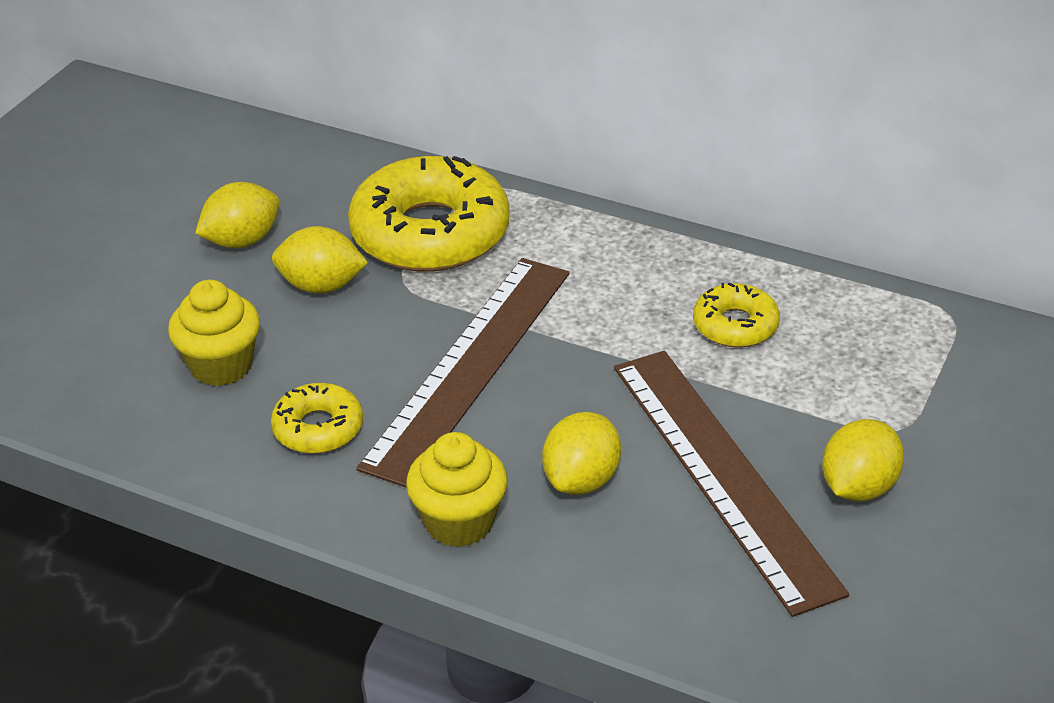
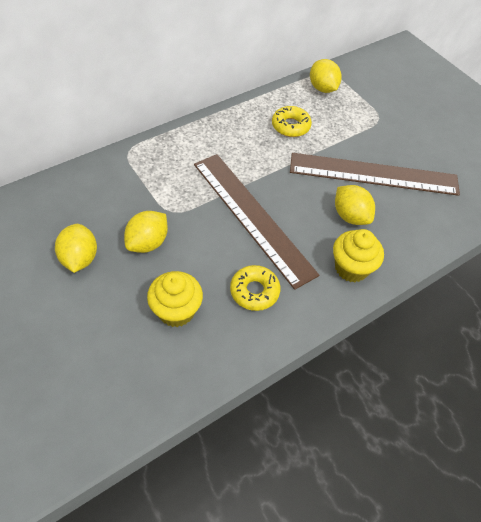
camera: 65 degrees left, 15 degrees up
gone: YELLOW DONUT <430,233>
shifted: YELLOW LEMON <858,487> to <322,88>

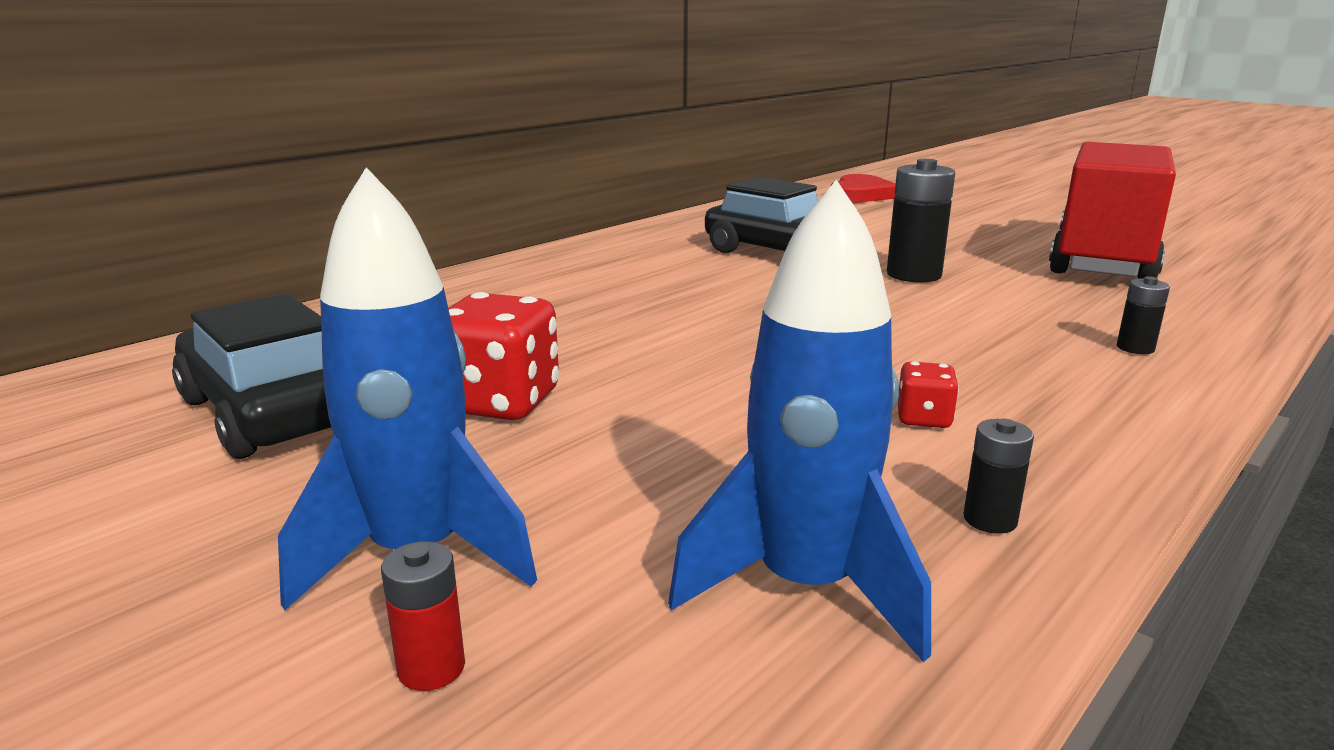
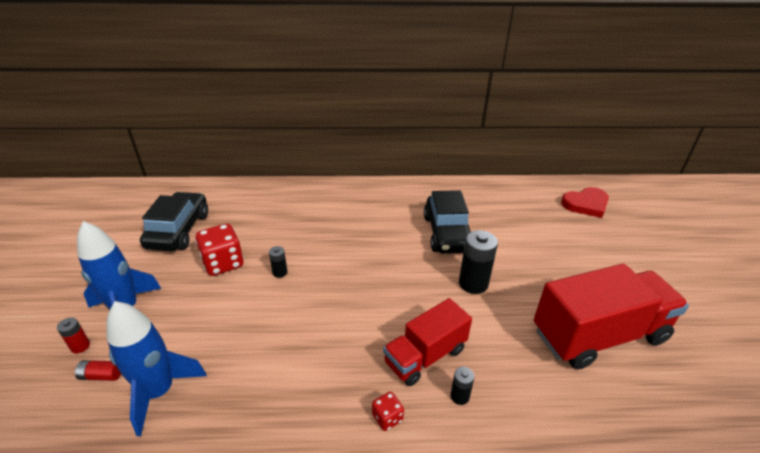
camera: 45 degrees right, 15 degrees up
new: RED BATTERY <101,375>; RED TRUCK <425,356>
shifted: BLACK BATTERY <990,520> to <280,272>; RED DICE <923,419> to <387,418>

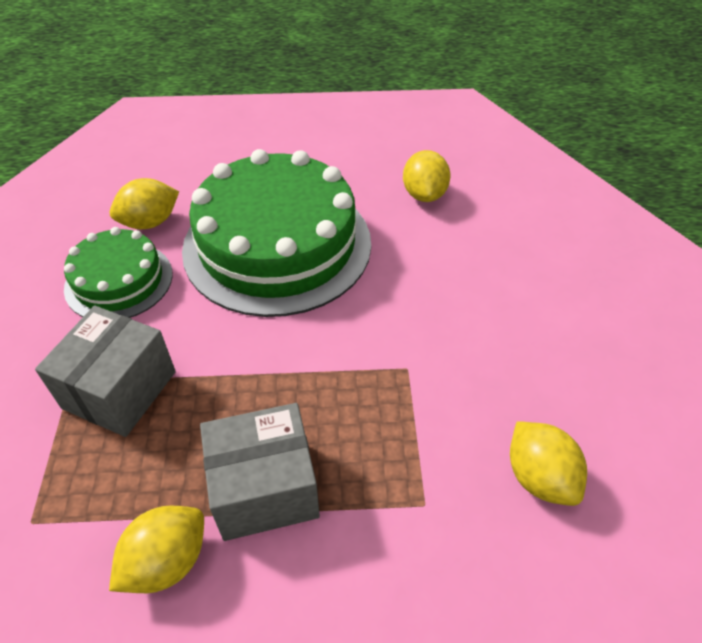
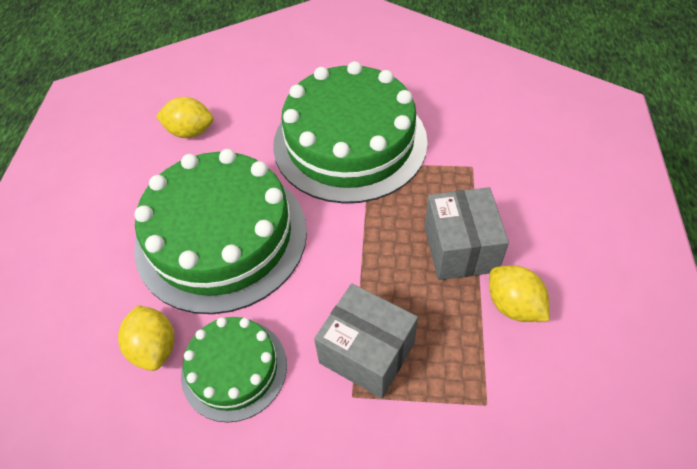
camera: 80 degrees left, 5 degrees up
gone: YELLOW LEMON <539,477>
new: GREEN CAKE <350,142>

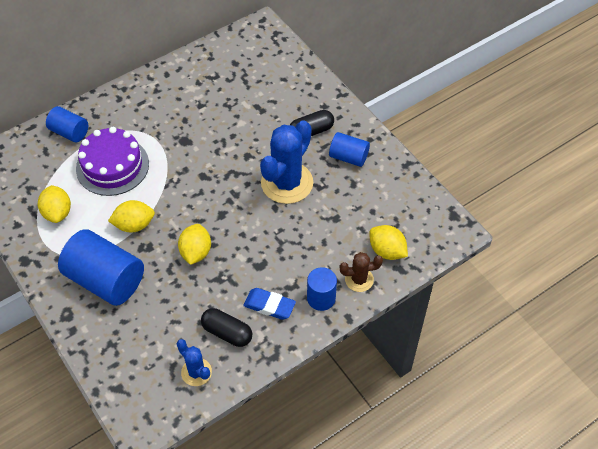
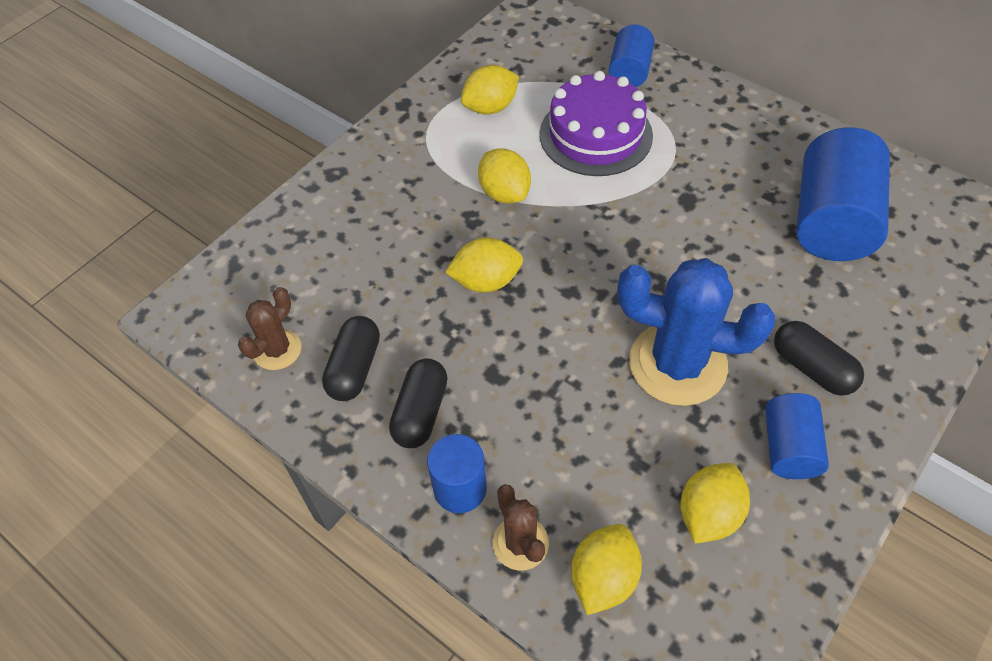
camera: 75 degrees right, 0 degrees up
new: YELLOW LEMON <708,514>
shifted: BLUE CYLINDER <106,280> to <831,221>
swapped: BLUE ERASER <269,306> to BLACK CAPSULE <420,412>
repainted: BLUE CACTUS <196,372> to BROWN CACTUS <277,350>

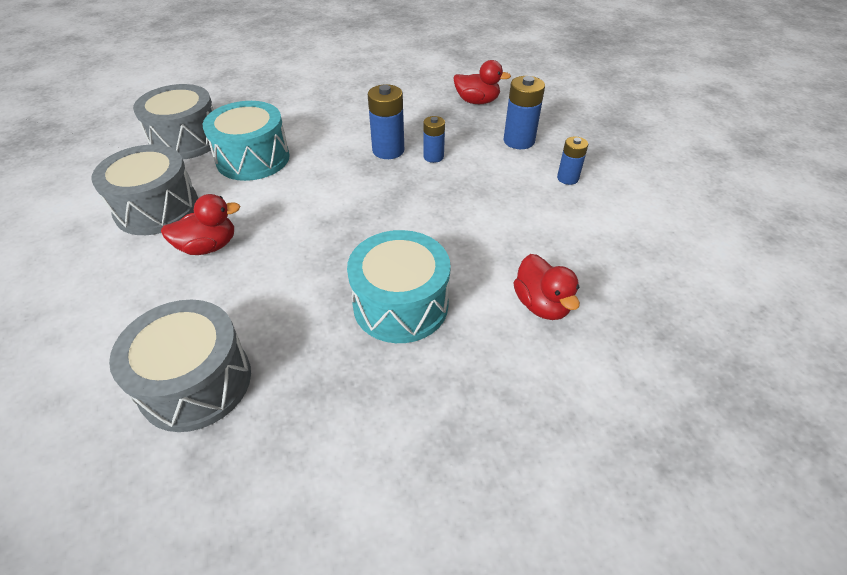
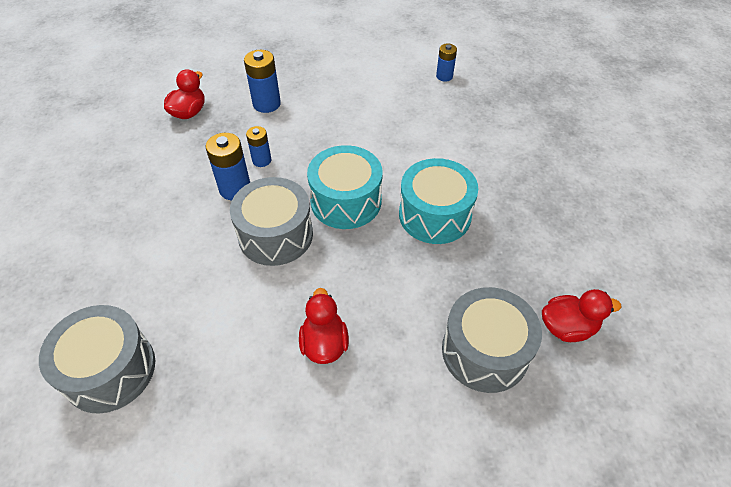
camera: 75 degrees left, 5 degrees up
shifted: GREY DRUM <157,208> to <275,235>; TURQUOISE DRUM <253,159> to <346,201>; BLUE BATTERY <567,178> to <444,76>; RED DUCK <541,304> to <567,327>

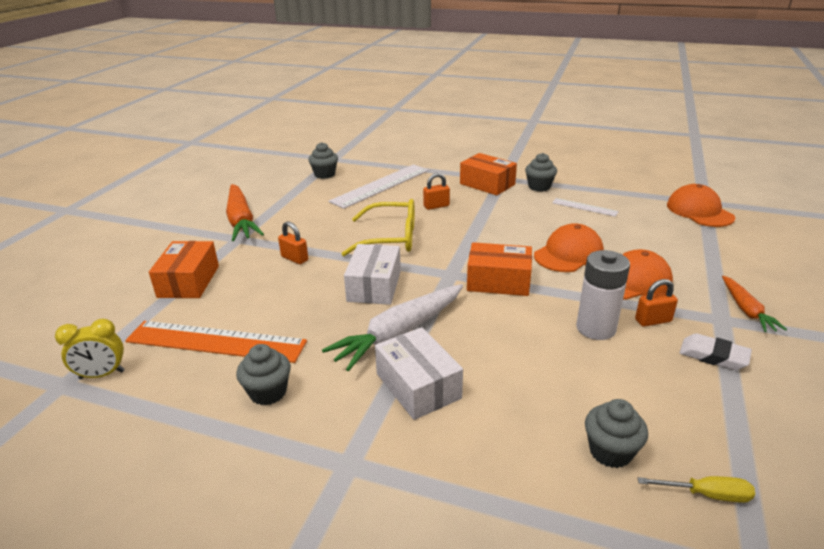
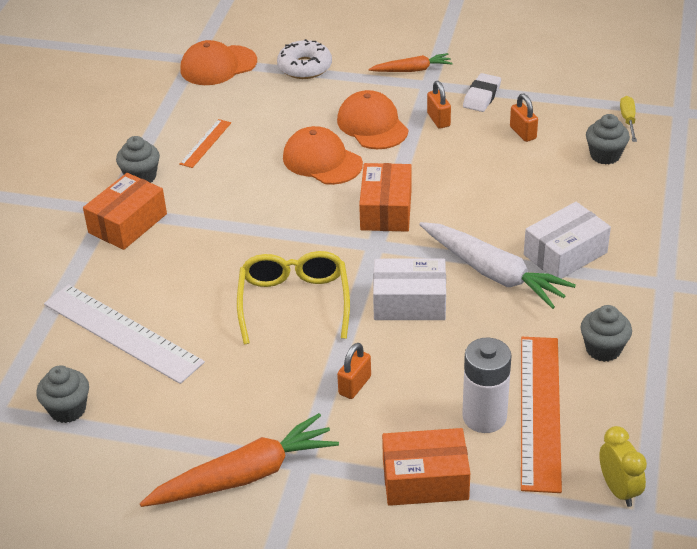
camera: 95 degrees left, 10 degrees up
new: WHITE DONUT <305,67>
shifted: WHITE BATTERY <595,328> to <484,417>; ORANGE PADLOCK <436,206> to <523,133>
repainted: WHITE RULER <584,207> to ORANGE RULER <205,143>

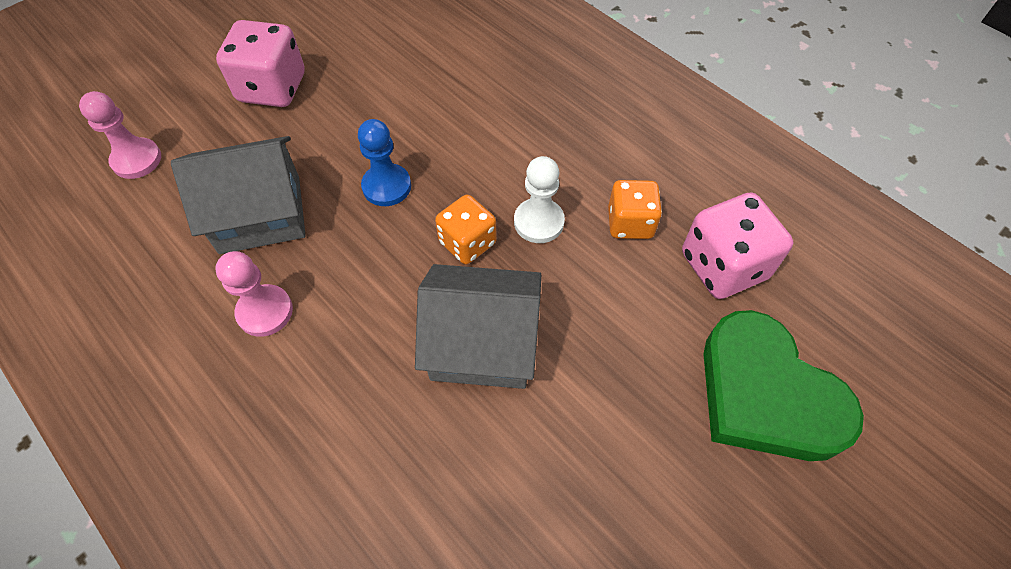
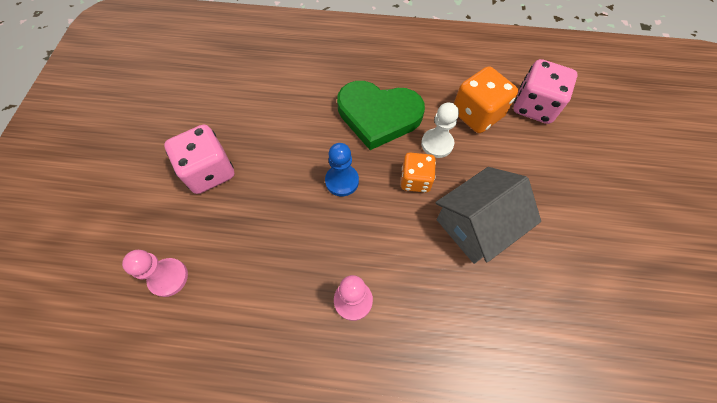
camera: 40 degrees left, 5 degrees up
gone: GREY HOUSE <260,214>
shifted: GREEN HEART <766,394> to <378,116>
scaled: ORANGE DICE <630,223> = <477,114> x1.52

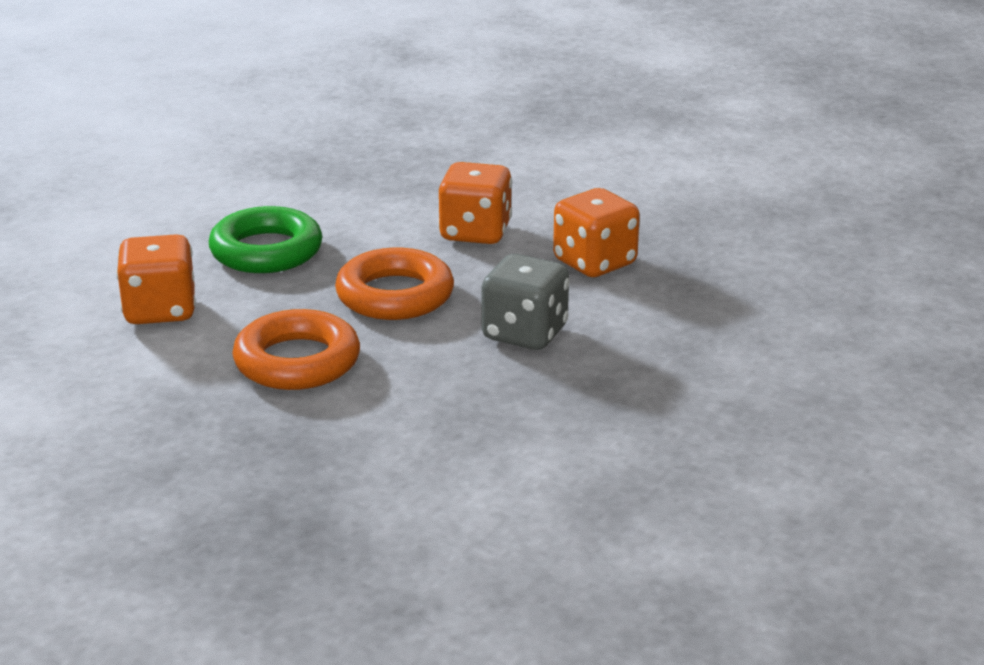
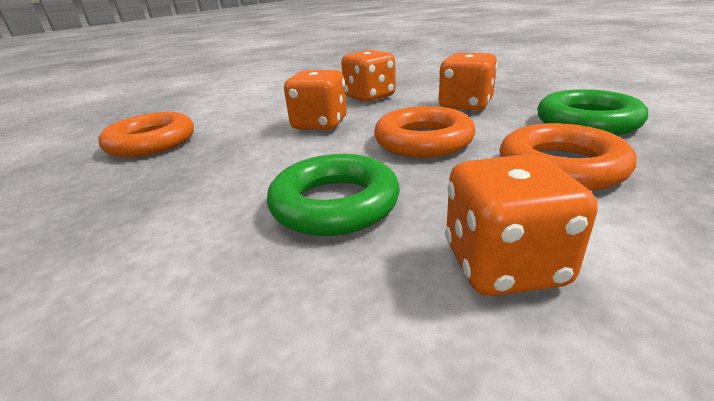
camera: 85 degrees left, 0 degrees up
new: ORANGE RING <151,142>; GREEN RING <586,122>
repainted: GREY DICE <525,333> to ORANGE DICE <465,105>

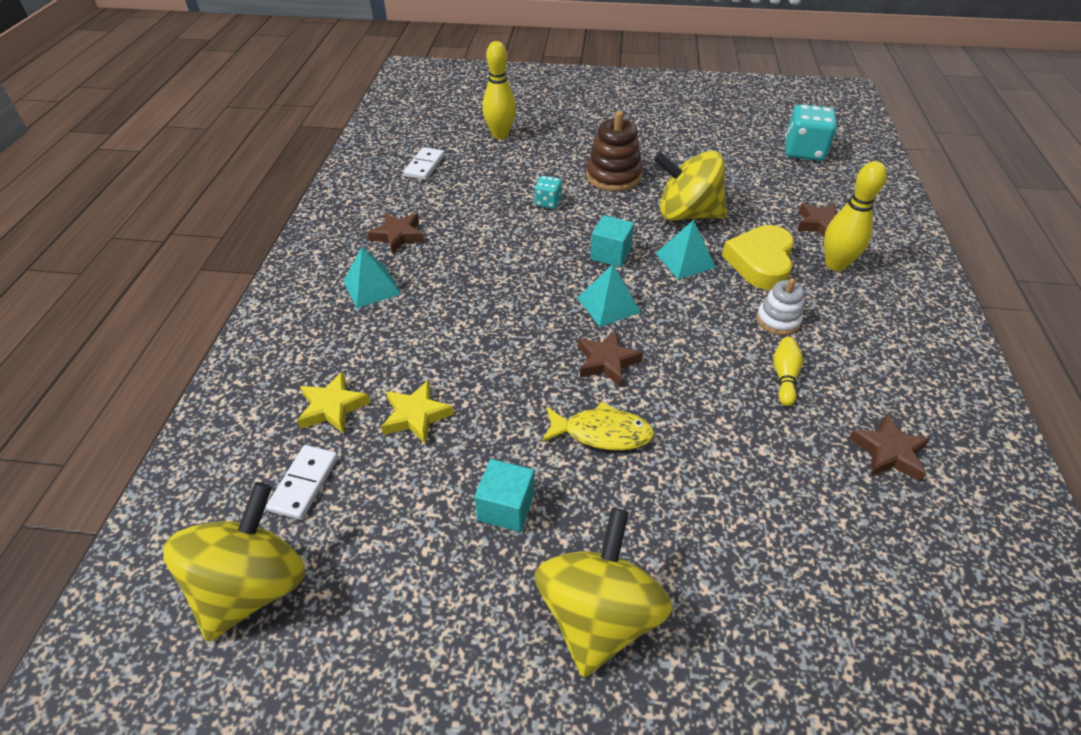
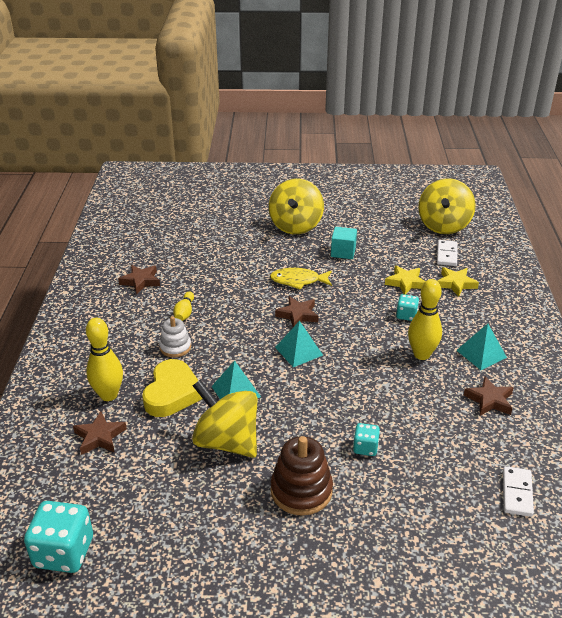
camera: 175 degrees right, 10 degrees down
gone: TURQUOISE CUBE <610,254>
new: TURQUOISE DICE <406,315>
shifted: YELLOW BOWLING PIN <500,135> to <421,354>
rotated: YELLOW SPINNING TOP <687,214> = <227,441> 150 degrees counterclockwise

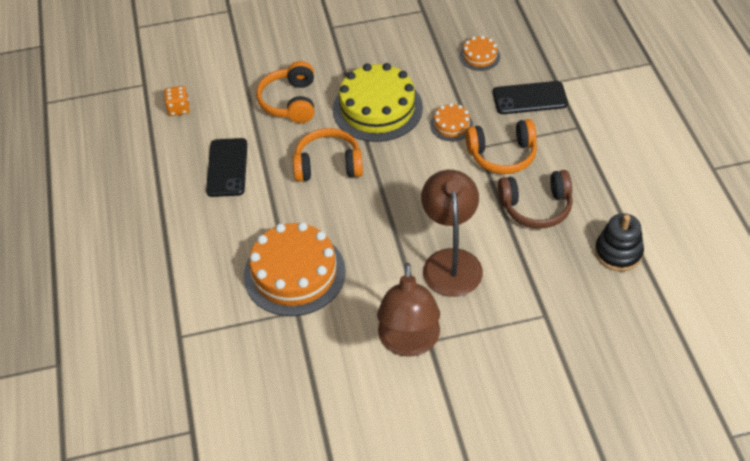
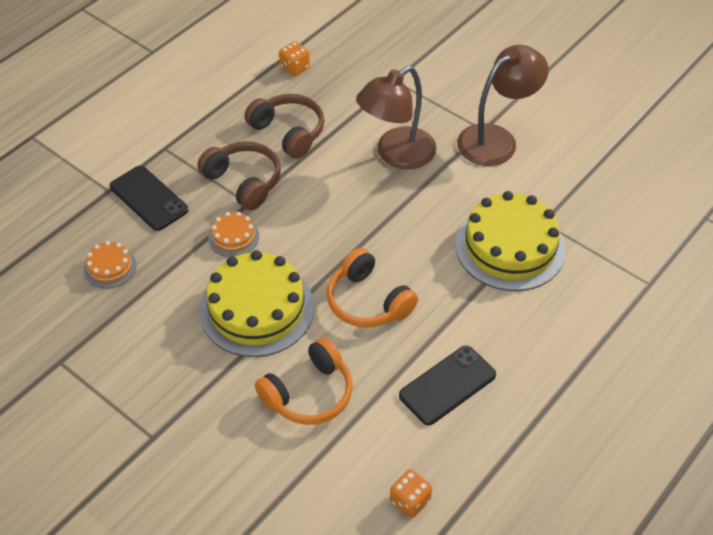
camera: 130 degrees left, 0 degrees up
swapped: BLACK STACKING TOY <618,252> to ORANGE DICE <294,68>
repainted: ORANGE HEADPHONES <502,155> to BROWN HEADPHONES <244,181>; ORANGE CAKE <294,273> to YELLOW CAKE <510,247>

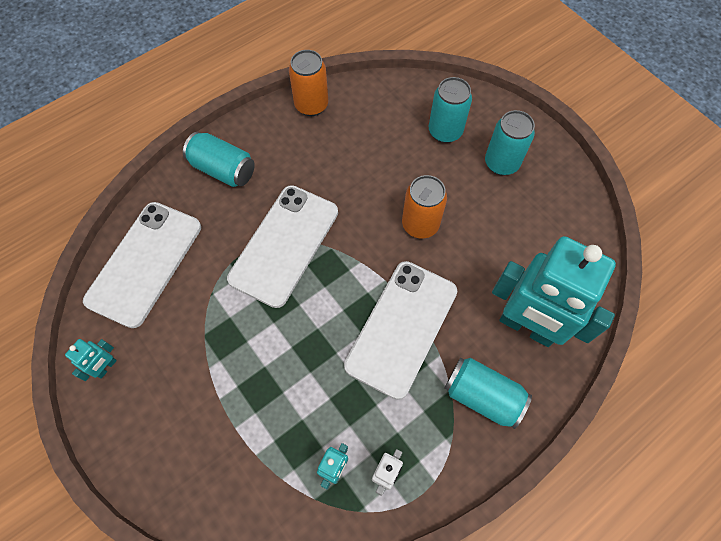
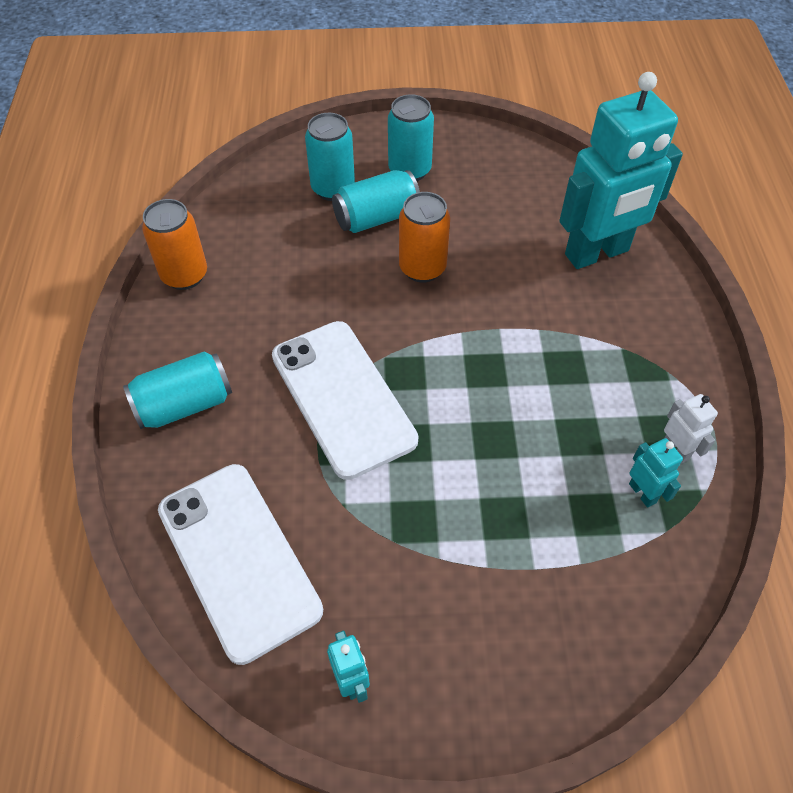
camera: 55 degrees left, 10 degrees down
gone: WHITE PHONE <401,328>
shifted: TURQUOISE CAN <482,396> to <376,218>

